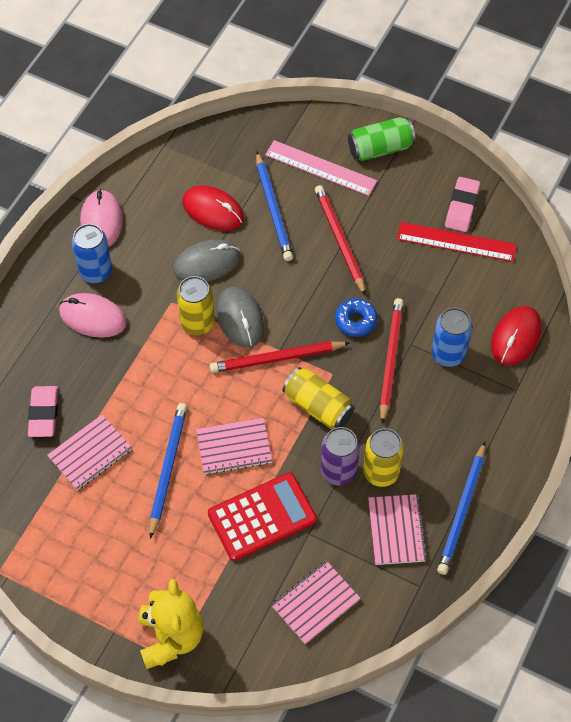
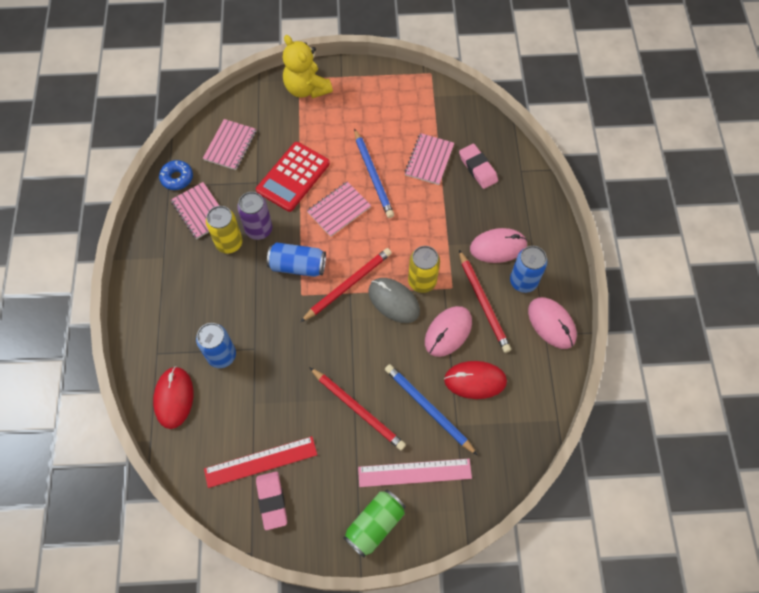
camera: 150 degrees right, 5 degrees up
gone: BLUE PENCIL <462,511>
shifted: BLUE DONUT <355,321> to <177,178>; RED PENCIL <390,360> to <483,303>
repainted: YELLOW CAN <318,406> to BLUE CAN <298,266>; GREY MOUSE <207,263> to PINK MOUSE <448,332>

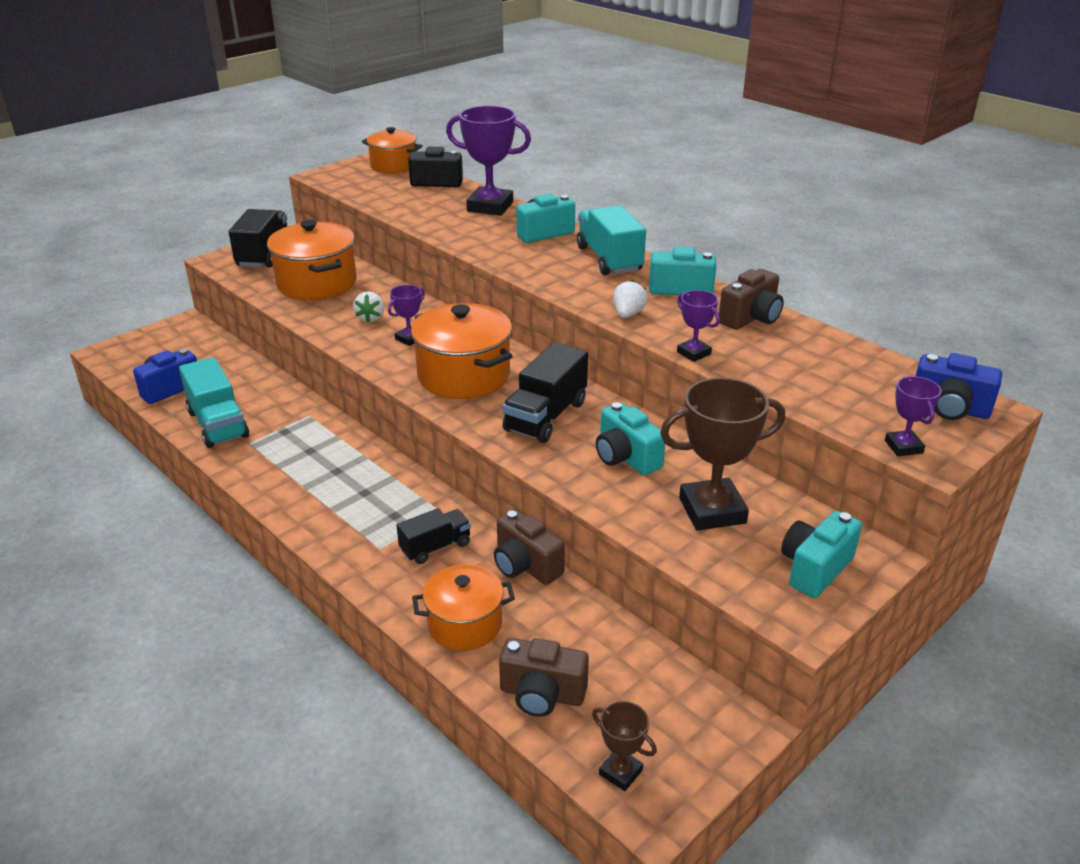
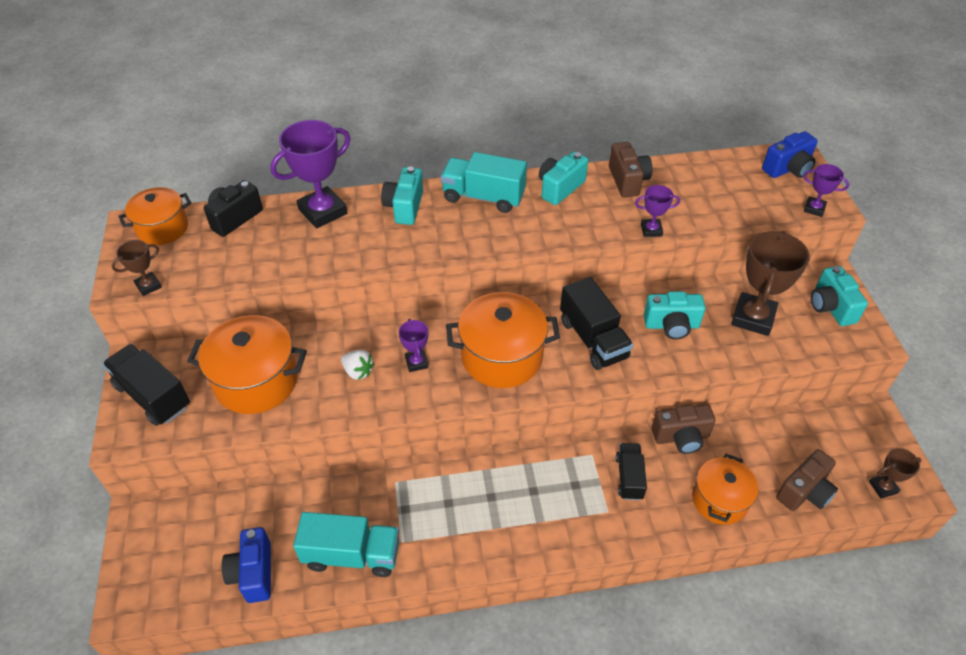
camera: 55 degrees left, 15 degrees up
gone: WHITE STRAWBERRY <628,314>
new: BROWN TROPHY <148,286>

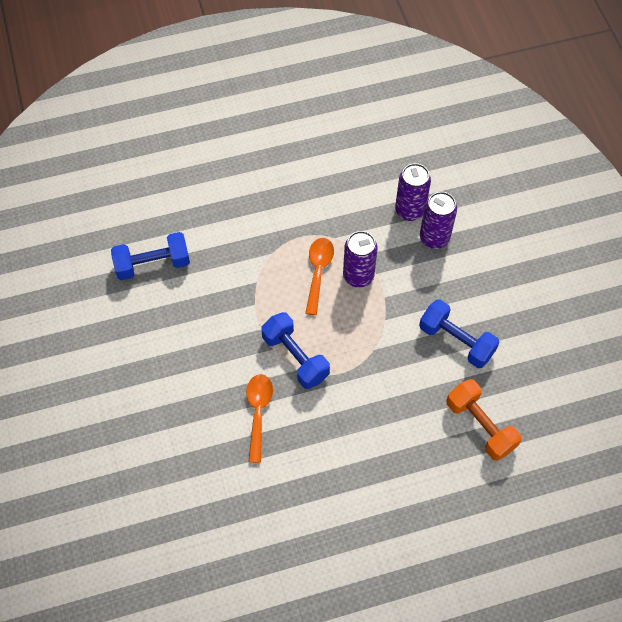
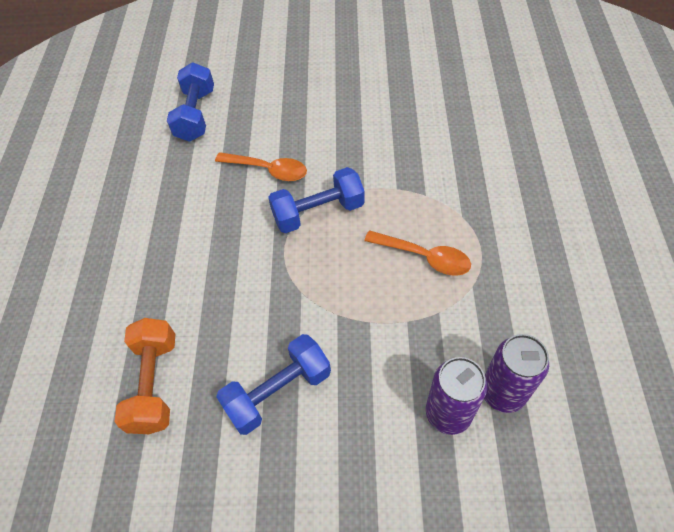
camera: 110 degrees right, 5 degrees down
gone: PURPLE CAN <358,276>
shifted: BLUE DUMBBELL <153,264> to <196,115>
rotated: ORANGE DUMBBELL <480,426> = <155,383> 75 degrees counterclockwise

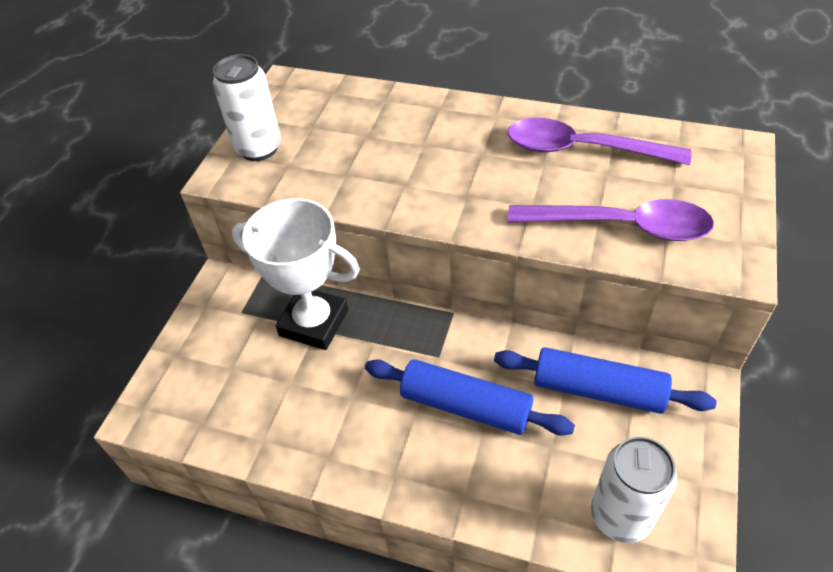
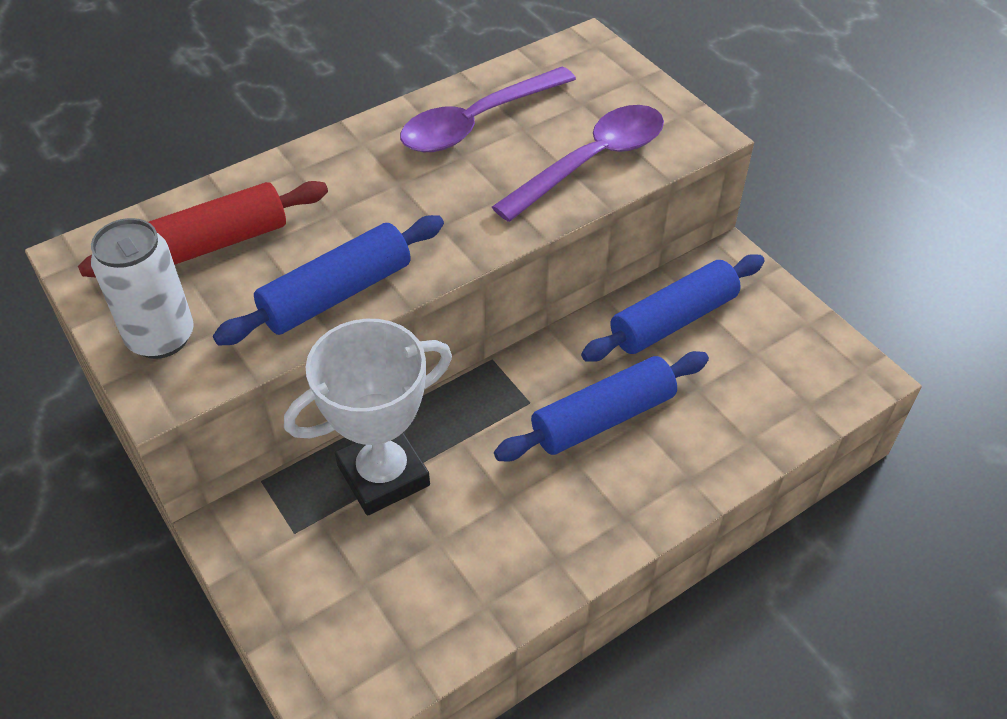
camera: 55 degrees left, 0 degrees up
gone: WHITE CAN <620,515>
new: RED ROLLING PIN <212,244>; BLUE ROLLING PIN <336,294>

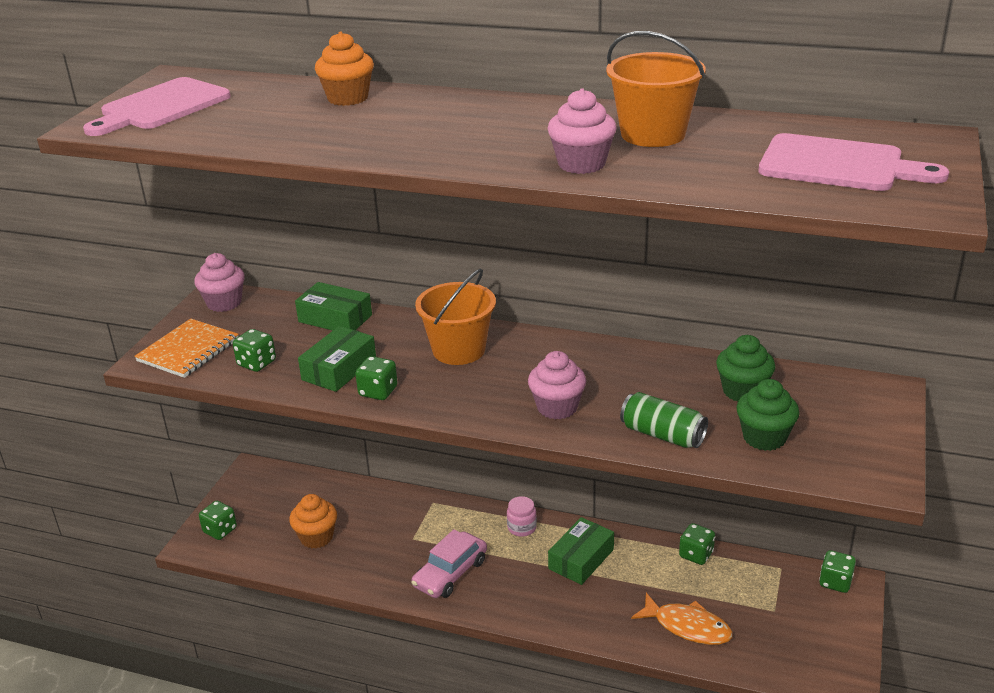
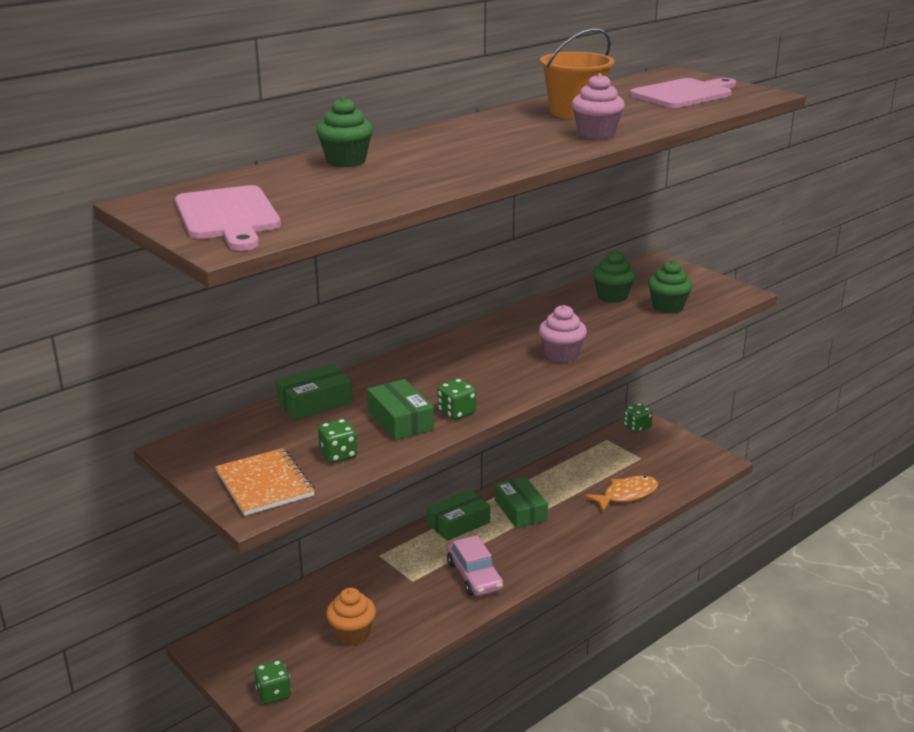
camera: 60 degrees left, 5 degrees down
gone: PINK CUPCAKE <224,303>; ORANGE BUCKET <458,350>; GREEN CAN <662,435>; GREEN DICE <696,554>
swapped: PINK JAR <522,527> to GREEN BOX <458,523>
repainted: ORANGE CUPCAKE <348,98> to GREEN CUPCAKE <346,161>

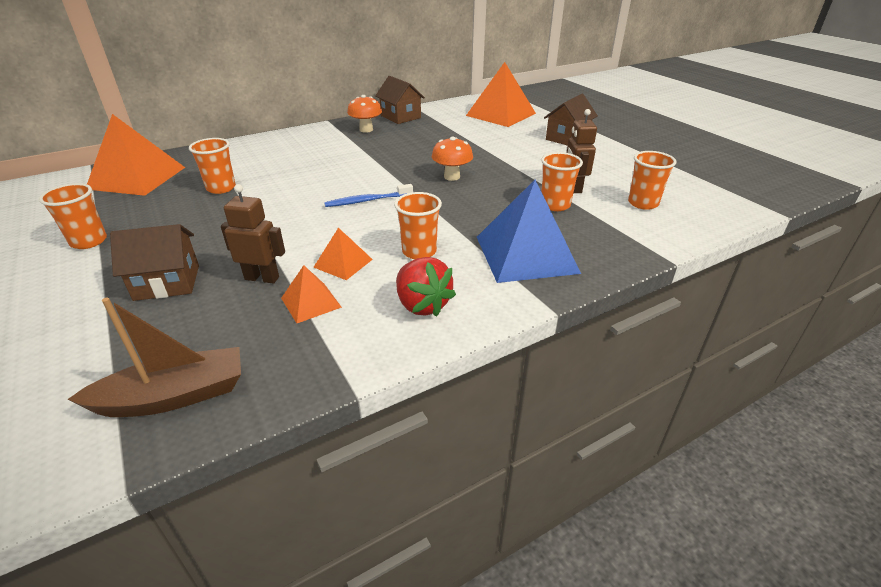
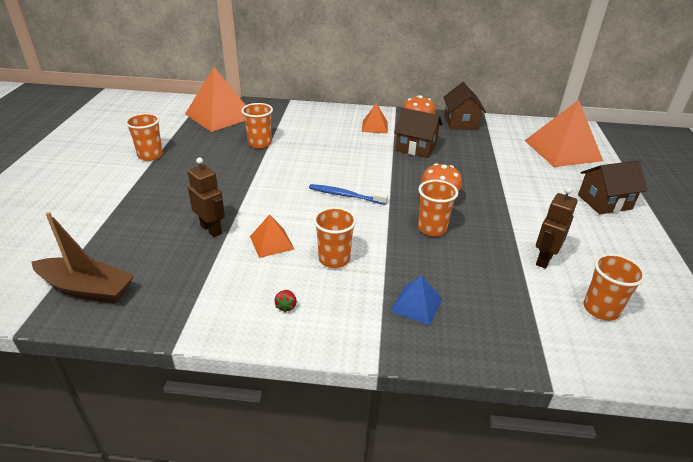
camera: 35 degrees right, 0 degrees up
shifted: ORANGE PYRAMID <311,302> to <374,126>; BROWN HOUSE <167,282> to <416,147>; ORANGE CUP <555,205> to <432,228>
scaled: RED STRAWBERRY <422,305> = <286,306> x0.43; BLUE PYRAMID <525,254> = <416,304> x0.50

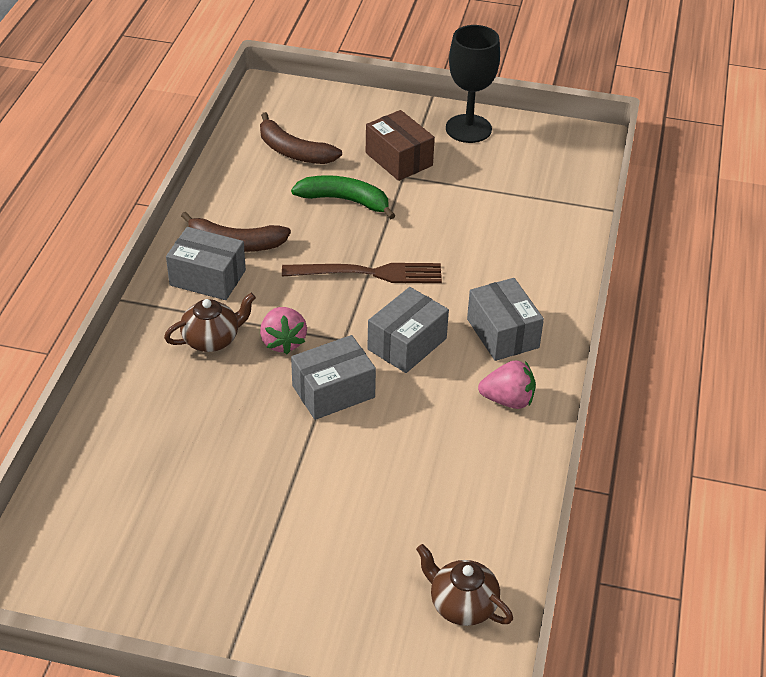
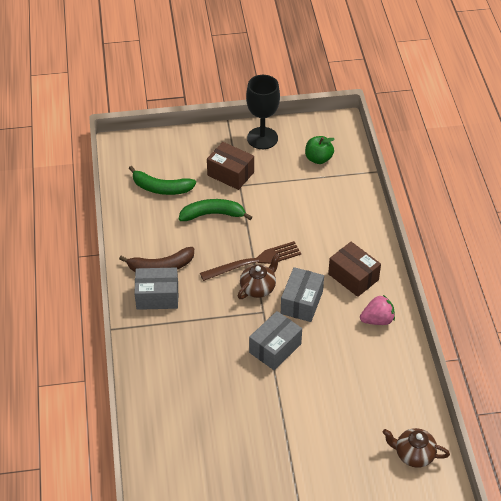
camera: 20 degrees left, 5 degrees up
gone: PINK STRAWBERRY <283,342>
new: GREEN APPLE <318,159>
shifted: BROWN TEAPOT <212,340> to <258,288>
repainted: BROWN BANANA <294,151> to GREEN BANANA <161,188>; GREY BOX <502,333> to BROWN BOX <353,277>

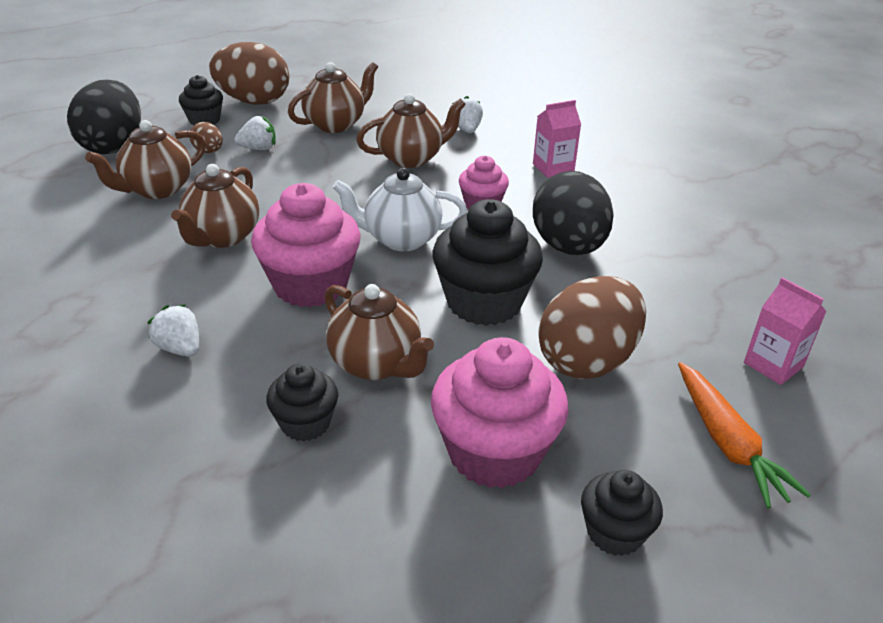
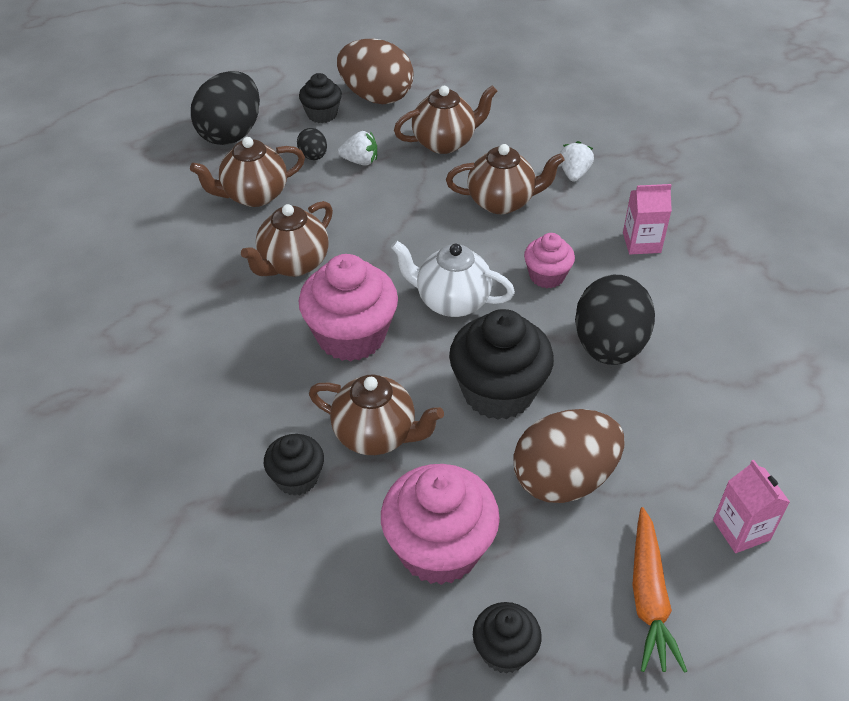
camera: 20 degrees right, 10 degrees up
gone: WHITE STRAWBERRY <180,348>
repainted: BROWN EGG <208,151> to BLACK EGG <313,156>
rotated: BROWN TEAPOT <376,364> = <376,435> 45 degrees counterclockwise

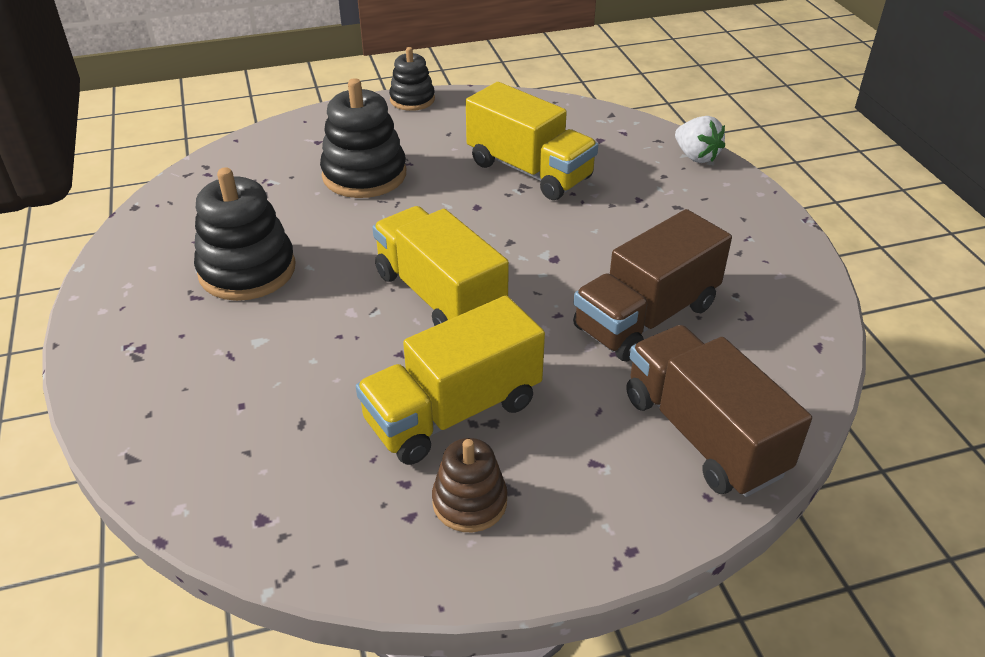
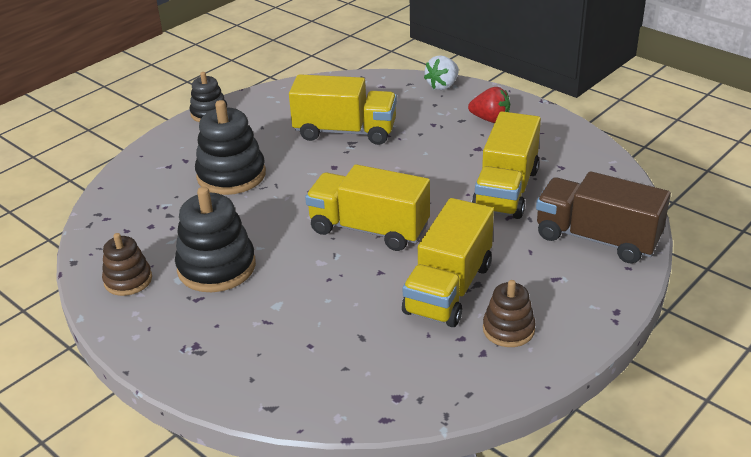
camera: 30 degrees left, 5 degrees down
new: BROWN STACKING TOY <128,280>; RED STRAWBERRY <490,119>
repainted: BROWN TRUCK <646,317> to YELLOW TRUCK <506,190>
rotated: WHITE STRAWBERRY <696,156> = <443,86> 105 degrees clockwise

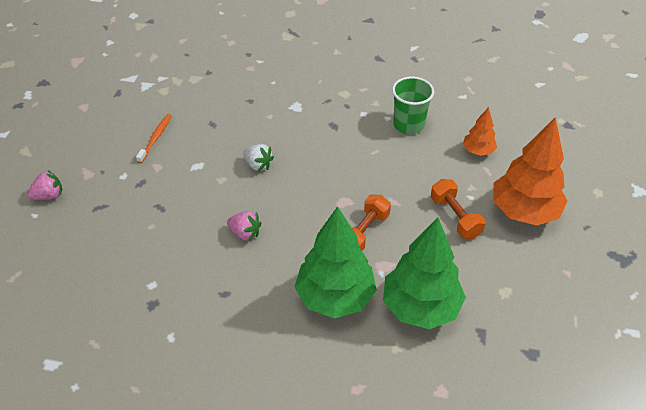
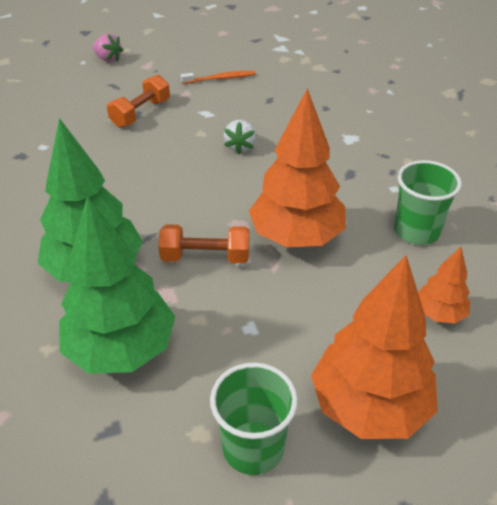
camera: 60 degrees right, 5 degrees down
gone: PINK STRAWBERRY <245,233>
new: GREEN CUP <253,448>; ORANGE TREE <296,237>
shifted: ORANGE DUMBBELL <455,217> to <141,113>

